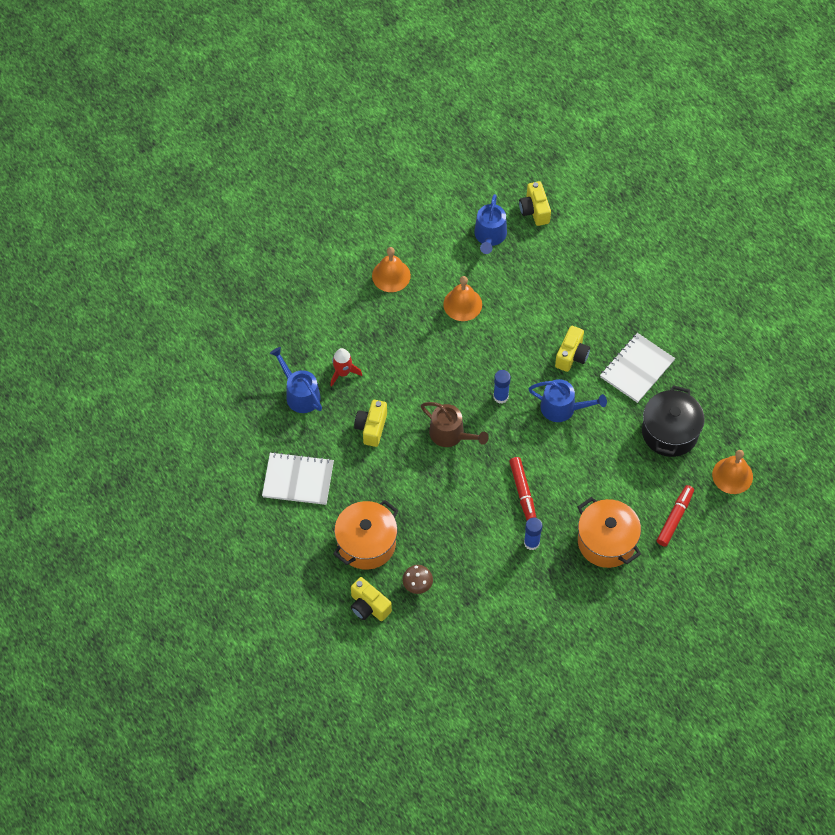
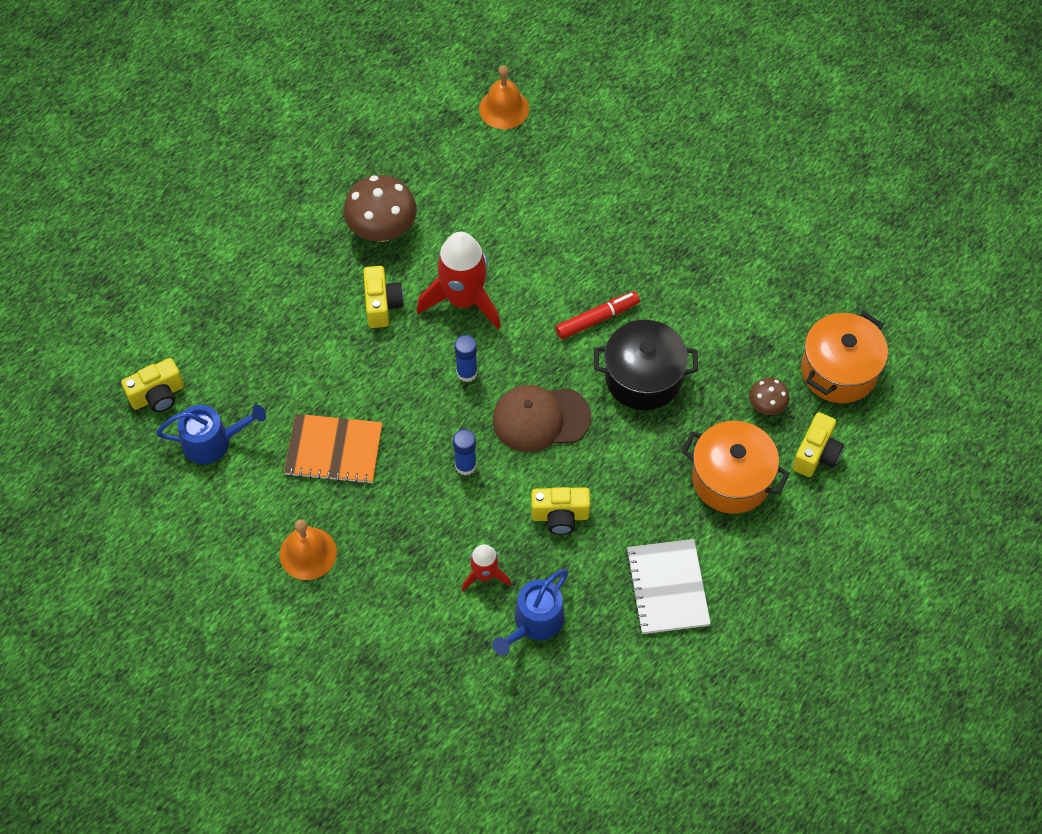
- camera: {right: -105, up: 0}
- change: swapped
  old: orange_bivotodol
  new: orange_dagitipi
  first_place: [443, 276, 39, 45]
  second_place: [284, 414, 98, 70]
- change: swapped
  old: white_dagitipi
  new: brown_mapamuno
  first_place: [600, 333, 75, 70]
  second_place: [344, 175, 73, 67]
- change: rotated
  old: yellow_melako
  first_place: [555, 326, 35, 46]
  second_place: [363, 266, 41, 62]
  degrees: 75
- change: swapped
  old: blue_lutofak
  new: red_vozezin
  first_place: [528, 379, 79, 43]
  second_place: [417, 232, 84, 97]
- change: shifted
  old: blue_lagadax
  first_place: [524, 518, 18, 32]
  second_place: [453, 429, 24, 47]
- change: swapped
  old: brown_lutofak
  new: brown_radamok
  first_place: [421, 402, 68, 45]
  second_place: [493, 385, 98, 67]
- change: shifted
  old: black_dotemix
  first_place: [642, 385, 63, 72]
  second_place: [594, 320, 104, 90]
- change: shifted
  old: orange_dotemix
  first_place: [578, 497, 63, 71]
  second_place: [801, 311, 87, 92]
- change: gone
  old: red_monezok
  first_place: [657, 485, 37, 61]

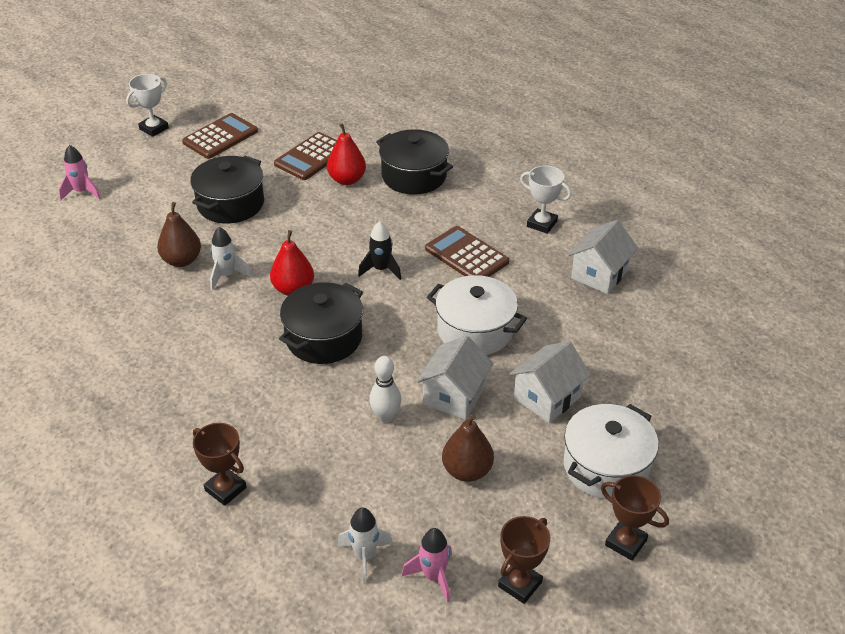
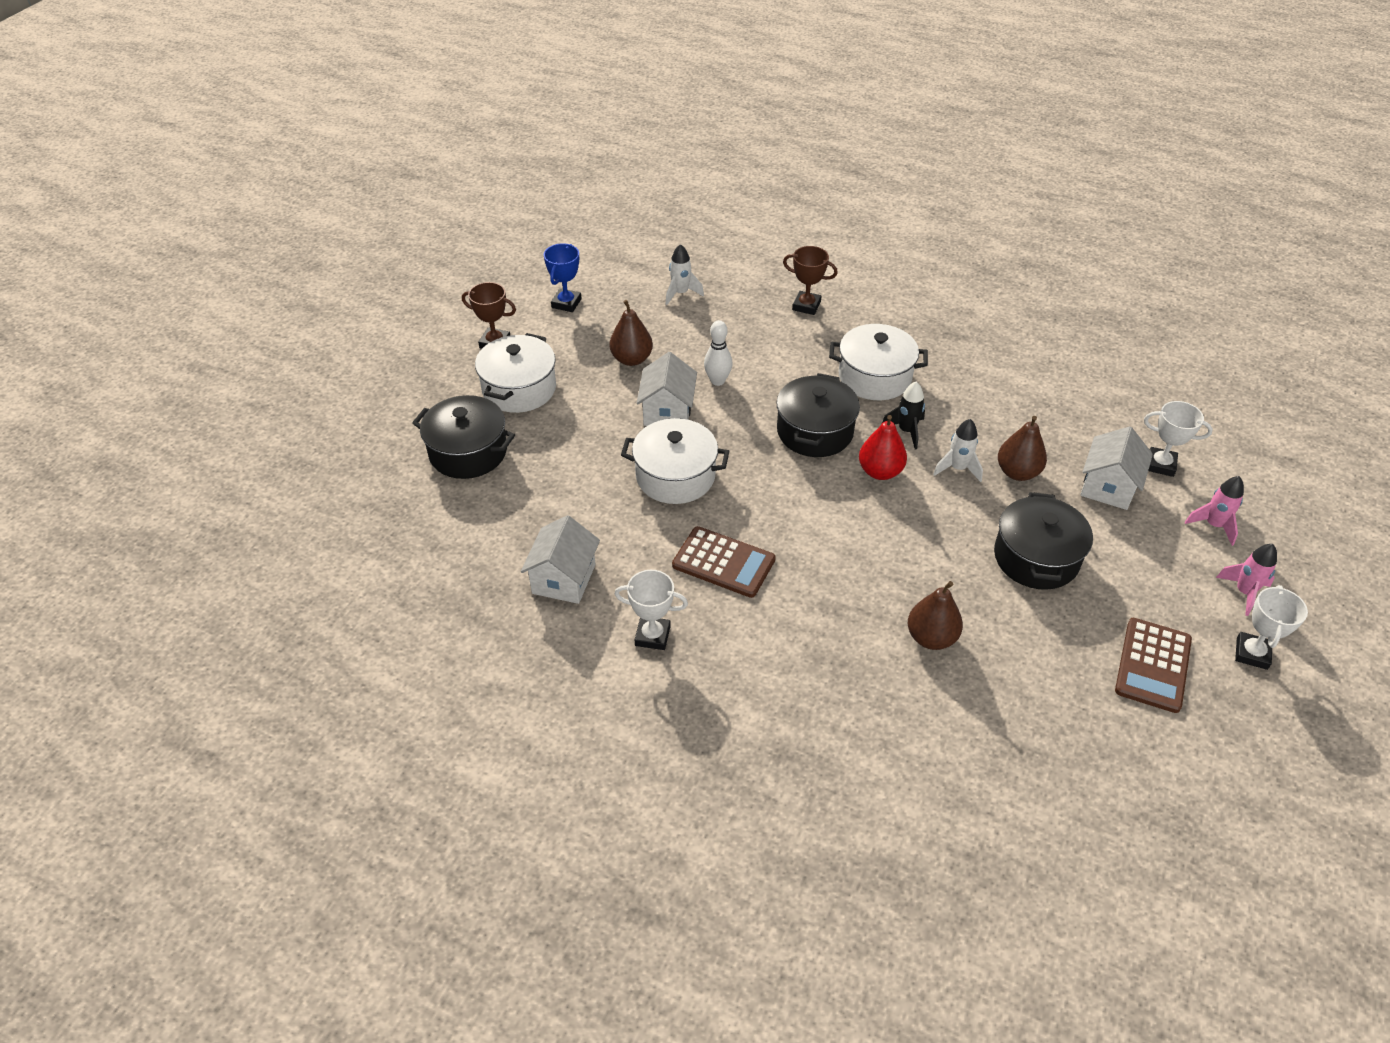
- camera: {right: 160, up: 5}
- change: shifted
  old: black_dotemix
  first_place: [376, 129, 77, 66]
  second_place: [412, 395, 103, 84]
- change: repainted
  old: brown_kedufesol
  new: blue_kedufesol
  first_place: [498, 516, 52, 88]
  second_place: [544, 243, 38, 69]
- change: new
  new: white_dotemix
  second_place: [829, 324, 99, 76]
- change: shifted
  old: black_vozezin
  first_place: [358, 221, 43, 59]
  second_place: [882, 381, 43, 68]
- change: repainted
  old: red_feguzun
  new: brown_feguzun
  first_place: [327, 123, 39, 62]
  second_place: [908, 581, 55, 69]
- change: shifted
  old: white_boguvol
  first_place: [509, 341, 82, 82]
  second_place: [1080, 426, 73, 84]
- change: new
  new: white_kedufesol
  second_place: [1144, 401, 69, 76]
- change: shifted
  old: pink_vozezin
  first_place: [402, 528, 50, 74]
  second_place: [1216, 544, 61, 72]
- change: gone
  old: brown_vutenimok
  first_place: [274, 132, 63, 48]

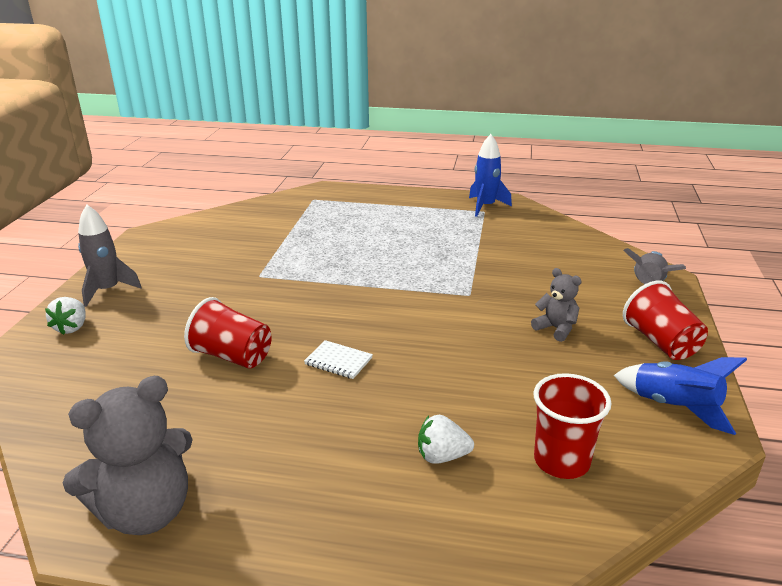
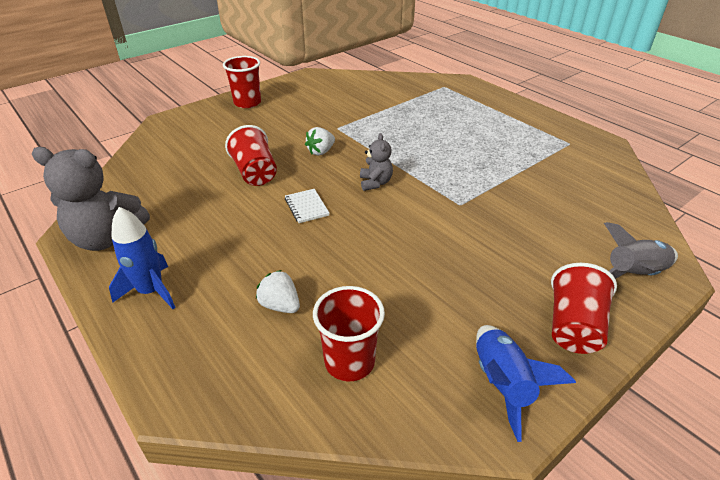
- camera: {right: 40, up: 10}
- change: shifted
  old: blue_vozezin
  first_place: [469, 134, 43, 83]
  second_place: [109, 207, 67, 102]
- change: swapped
  old: grey_vozezin
  new: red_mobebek
  first_place: [78, 205, 64, 102]
  second_place: [223, 56, 38, 52]
- change: shifted
  old: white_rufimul
  first_place: [45, 297, 41, 38]
  second_place: [305, 127, 30, 29]
- change: shifted
  old: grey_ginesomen
  first_place: [531, 268, 51, 74]
  second_place: [360, 133, 33, 58]

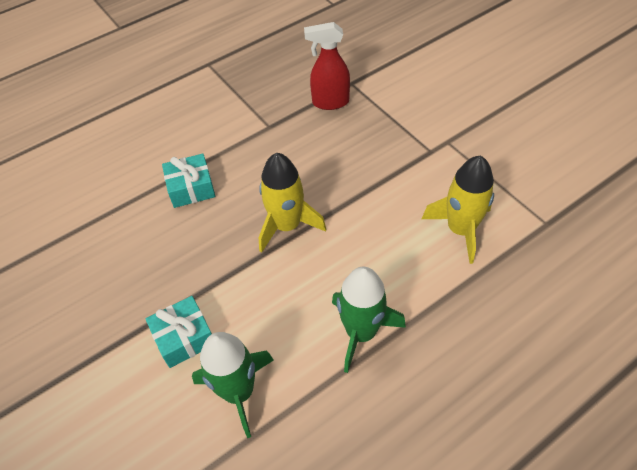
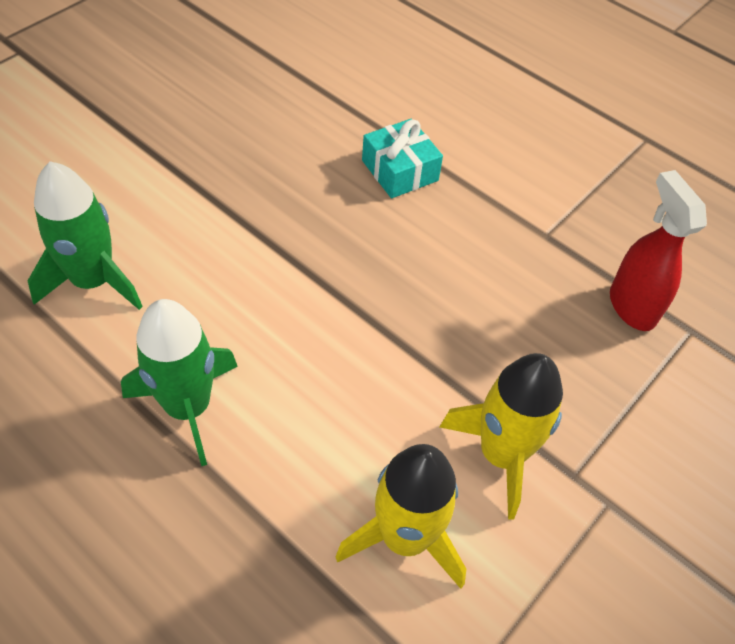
- camera: {right: 70, up: 0}
- change: shifted
  old: yellow_vozezin
  first_place: [259, 153, 67, 100]
  second_place: [440, 353, 123, 167]
- change: gone
  old: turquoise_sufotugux
  first_place: [146, 296, 66, 72]

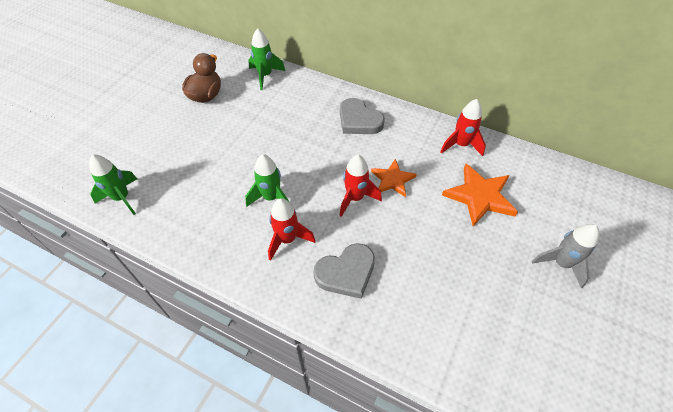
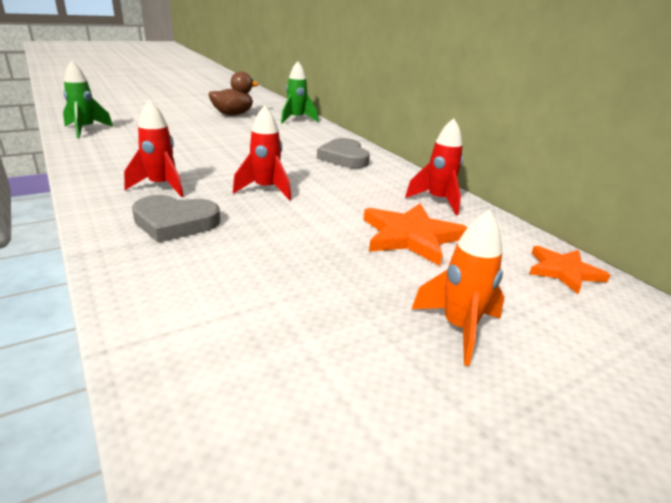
- camera: {right: 30, up: -25}
- change: repainted
  old: grey_vozezin
  new: orange_vozezin
  first_place: [532, 224, 68, 64]
  second_place: [412, 210, 92, 156]
- change: shifted
  old: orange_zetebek
  first_place: [371, 159, 46, 38]
  second_place: [529, 246, 81, 48]
- change: gone
  old: green_vozezin
  first_place: [245, 154, 45, 53]

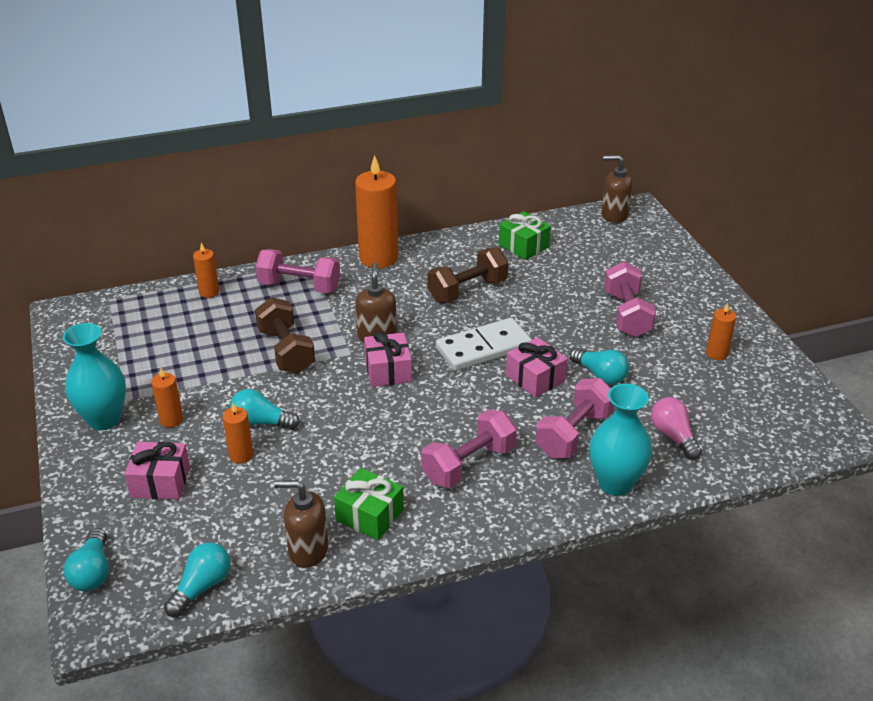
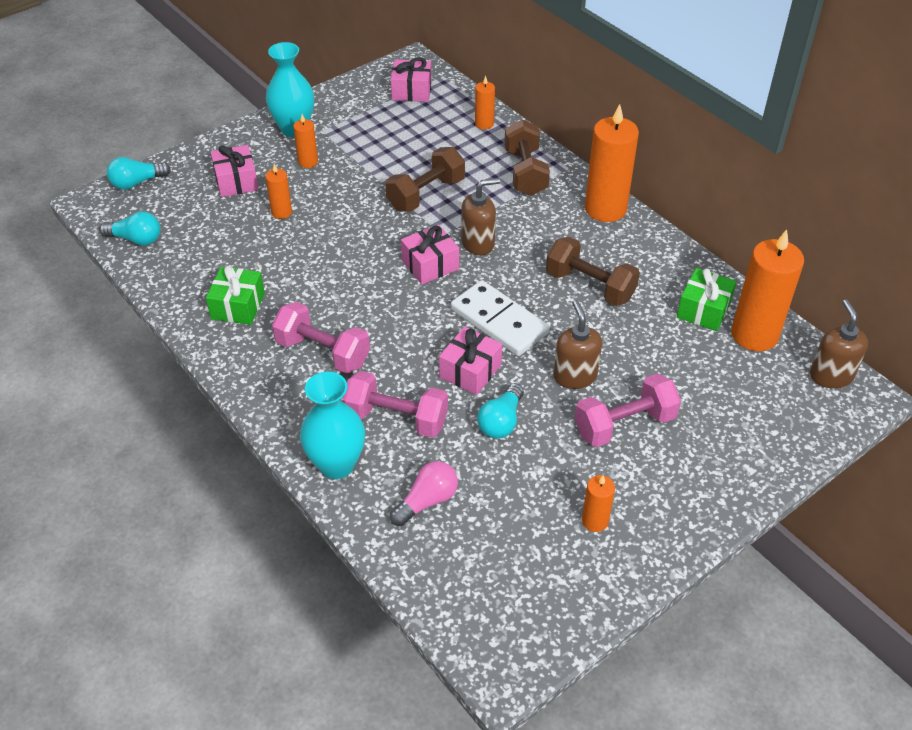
- camera: {right: 70, up: 10}
- change: new
  new: pink_sufotugux
  second_place: [391, 57, 41, 45]
- change: repainted
  old: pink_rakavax
  new: brown_rakavax
  first_place: [255, 249, 85, 44]
  second_place: [504, 119, 46, 77]
- change: shifted
  old: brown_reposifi
  first_place: [274, 480, 55, 88]
  second_place: [553, 300, 49, 89]
- change: new
  new: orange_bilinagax
  second_place: [731, 229, 73, 122]
- change: gone
  old: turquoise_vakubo
  first_place: [230, 389, 70, 41]

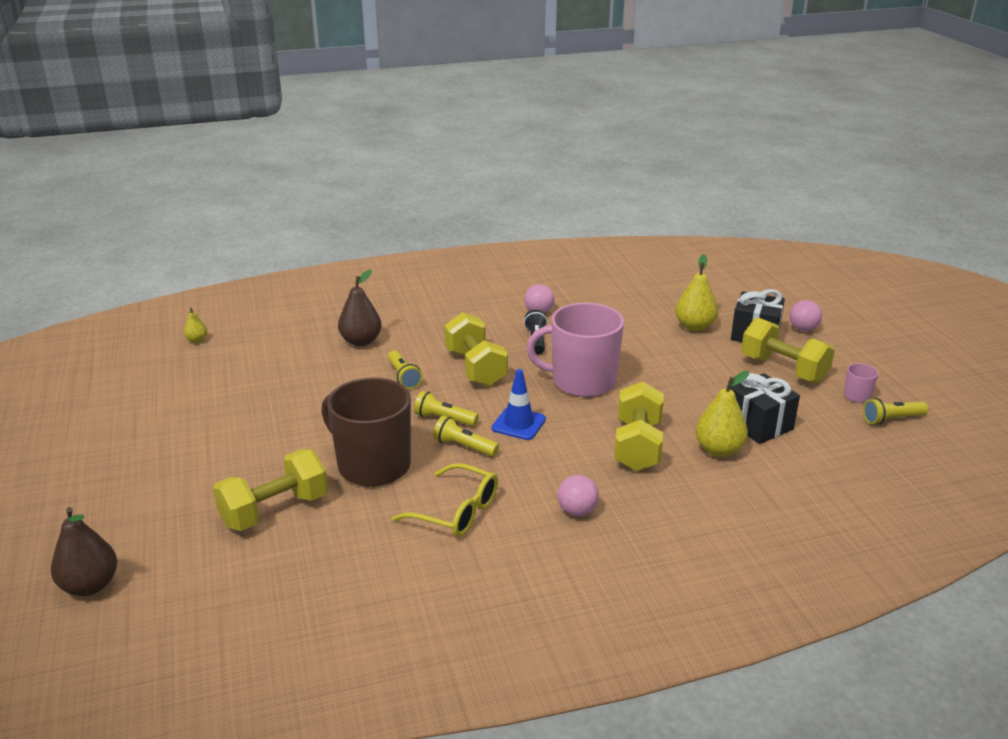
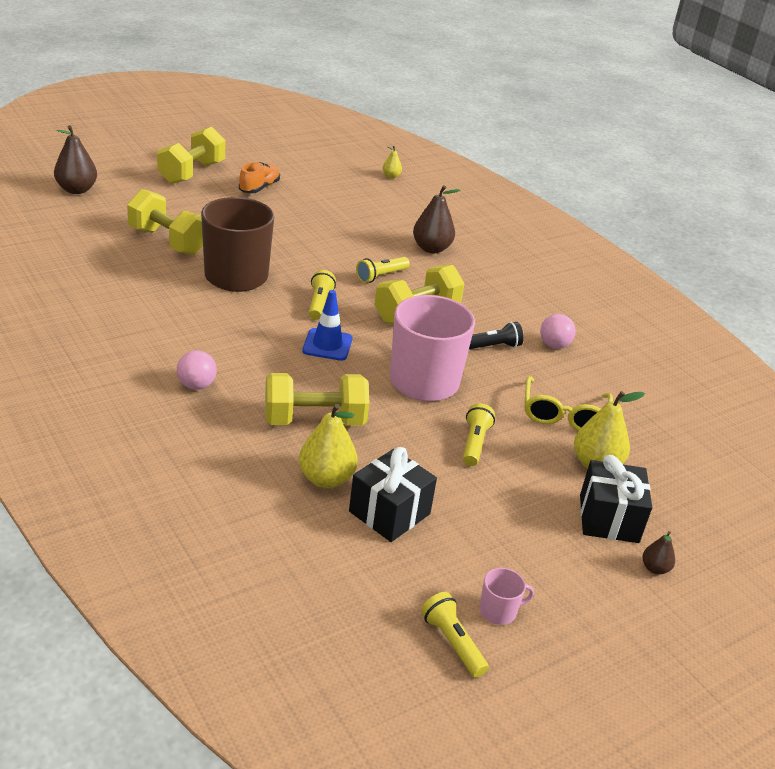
- camera: {right: 70, up: 5}
- change: shifted
  old: yellow_rakavax
  first_place: [741, 317, 94, 66]
  second_place: [157, 126, 68, 58]
- change: new
  new: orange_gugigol
  second_place: [239, 162, 41, 31]
- change: shifted
  old: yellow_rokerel
  first_place: [433, 416, 66, 40]
  second_place: [463, 403, 32, 63]
- change: shifted
  old: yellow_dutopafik
  first_place: [392, 463, 106, 74]
  second_place: [525, 376, 88, 55]
- change: swapped
  old: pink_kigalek
  new: brown_feguzun
  first_place: [790, 300, 32, 31]
  second_place: [643, 531, 32, 44]

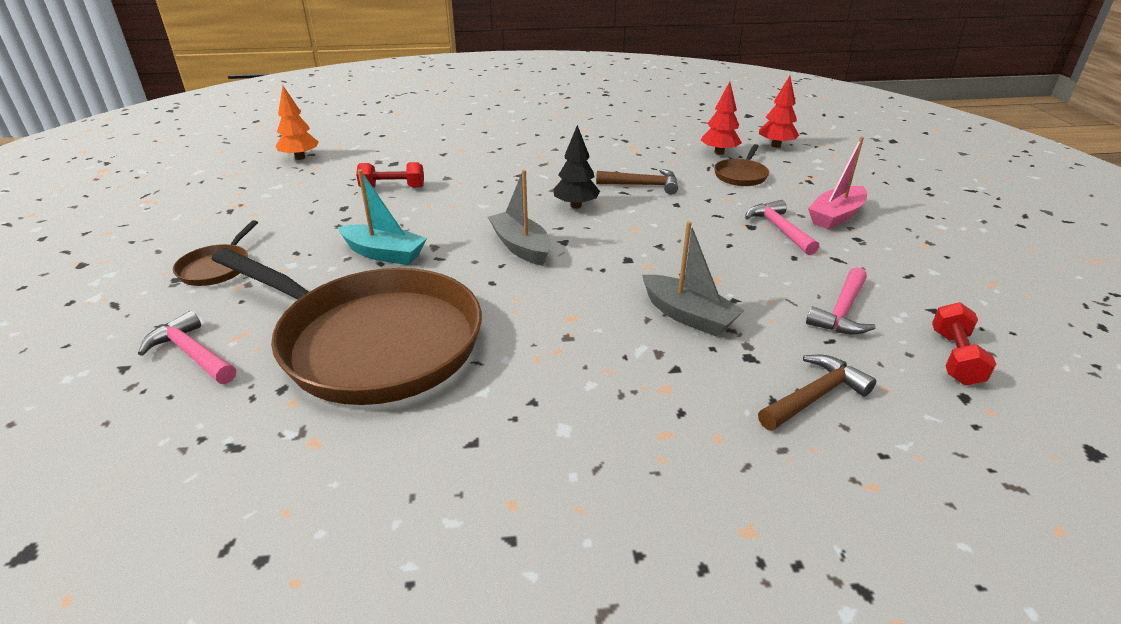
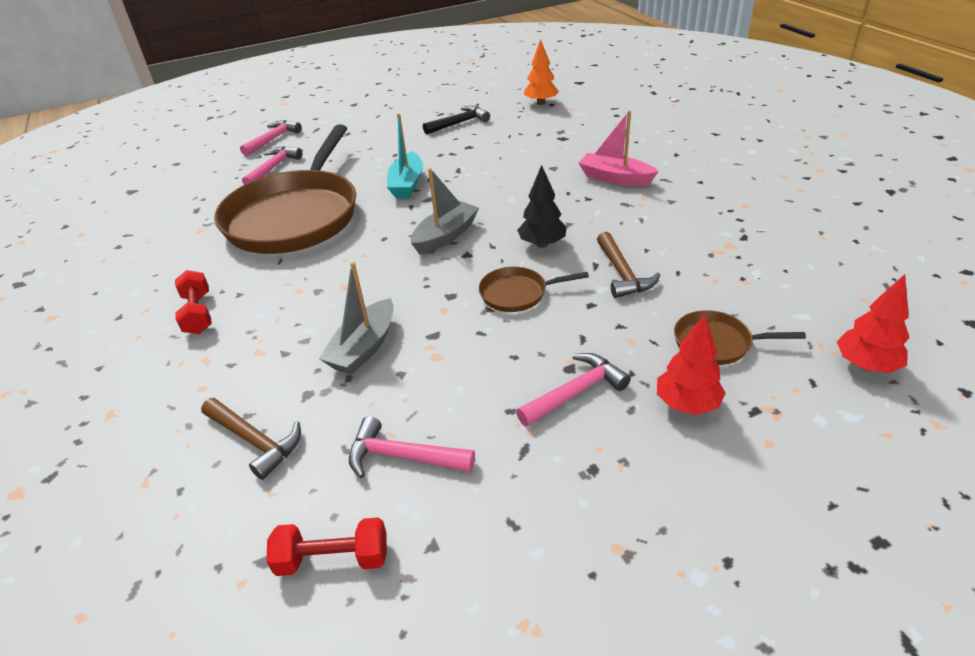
- camera: {right: 75, up: 5}
- change: shifted
  old: red_rakavax
  first_place: [356, 162, 68, 26]
  second_place: [175, 270, 37, 64]
- change: new
  new: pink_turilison
  second_place: [240, 120, 62, 36]
- change: new
  new: black_turilison
  second_place: [423, 106, 67, 28]
- change: shifted
  old: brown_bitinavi
  first_place: [173, 220, 85, 66]
  second_place: [479, 267, 110, 45]
- change: shifted
  old: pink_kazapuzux
  first_place: [808, 136, 59, 93]
  second_place: [579, 110, 80, 76]
- change: shifted
  old: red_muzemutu
  first_place: [701, 81, 41, 74]
  second_place: [657, 314, 69, 101]

